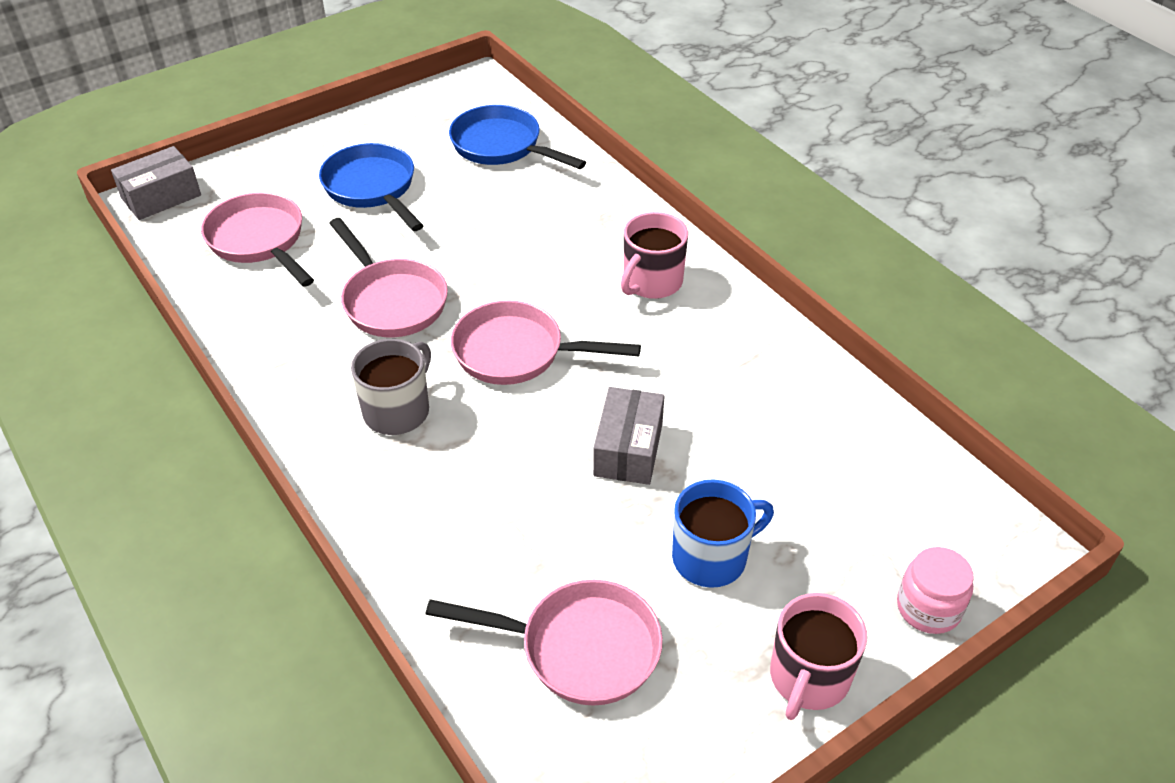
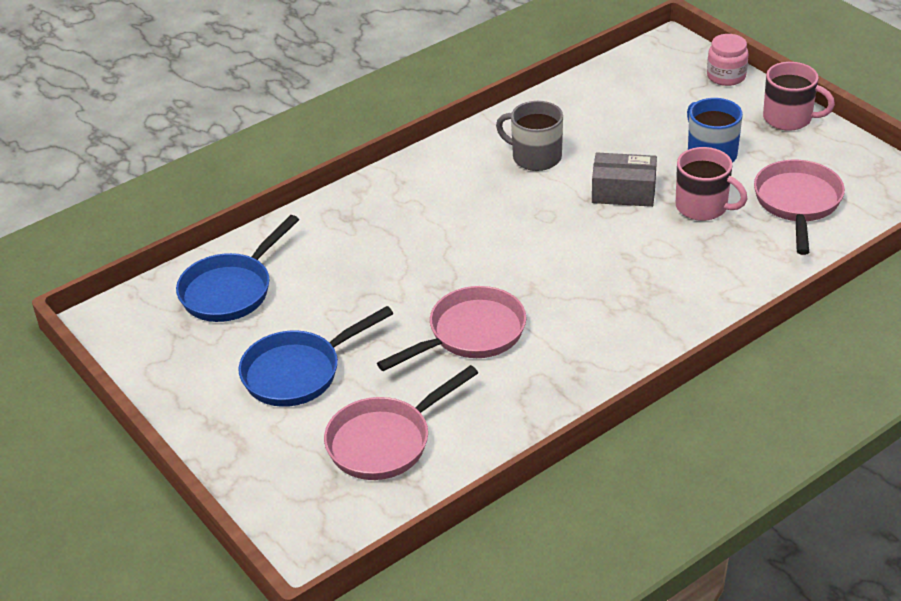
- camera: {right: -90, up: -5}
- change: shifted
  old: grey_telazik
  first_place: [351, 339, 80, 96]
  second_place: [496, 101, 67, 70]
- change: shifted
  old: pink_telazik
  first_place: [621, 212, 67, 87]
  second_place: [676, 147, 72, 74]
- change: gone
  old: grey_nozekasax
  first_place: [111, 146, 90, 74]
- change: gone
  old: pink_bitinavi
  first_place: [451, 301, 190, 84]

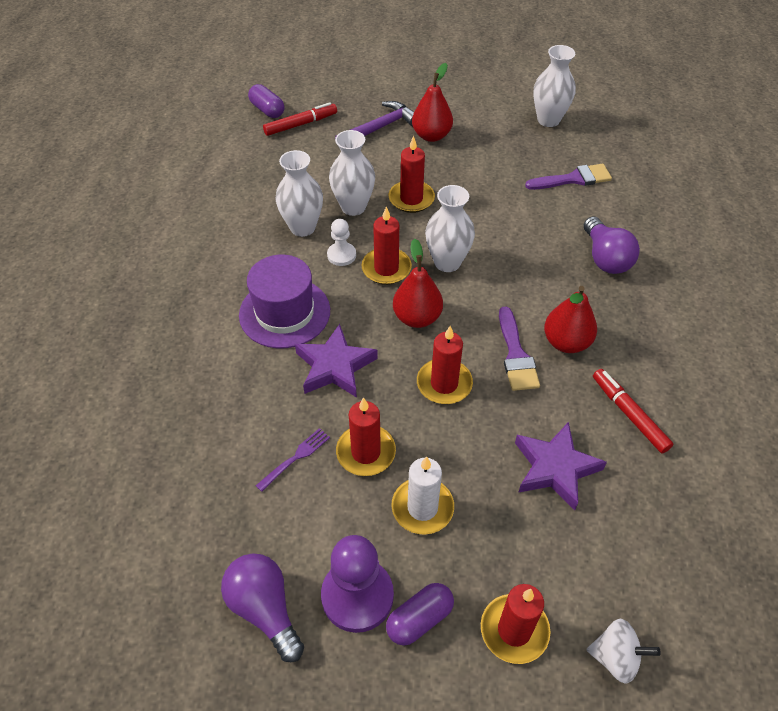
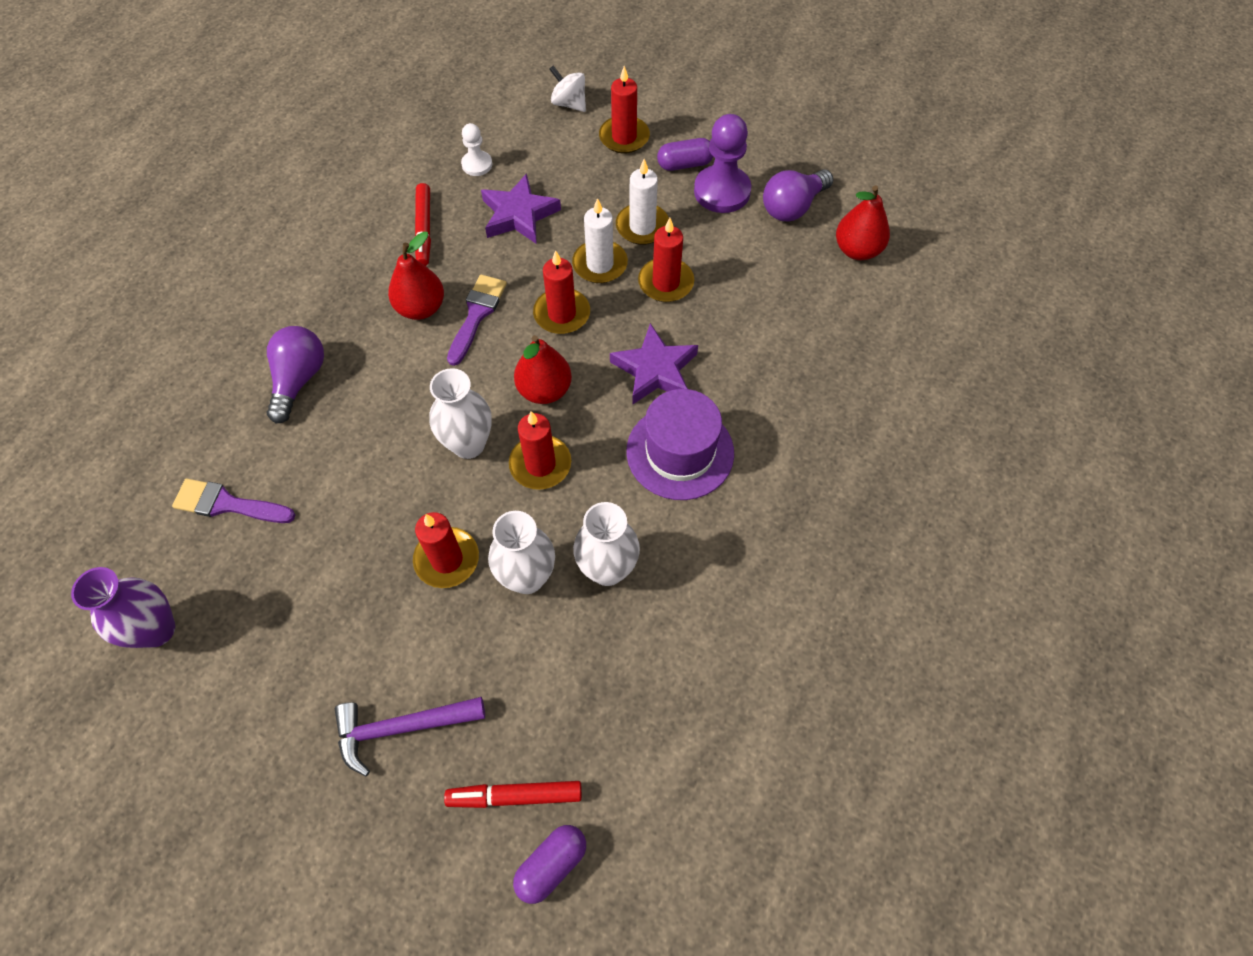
- camera: {right: -155, up: 10}
- change: repainted
  old: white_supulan
  new: purple_supulan
  first_place: [533, 45, 43, 82]
  second_place: [71, 567, 104, 81]
- change: shifted
  old: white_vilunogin
  first_place: [327, 219, 29, 47]
  second_place: [461, 123, 31, 53]
- change: rotated
  old: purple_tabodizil
  first_place: [248, 84, 37, 34]
  second_place: [513, 825, 73, 79]
  degrees: 60
- change: new
  new: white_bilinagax
  second_place: [572, 198, 56, 85]
- change: rotated
  old: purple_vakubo
  first_place: [221, 554, 83, 108]
  second_place: [763, 170, 70, 51]
  degrees: 60
- change: shifted
  old: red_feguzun
  first_place: [412, 63, 41, 79]
  second_place: [836, 185, 54, 75]
- change: gone
  old: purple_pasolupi
  first_place: [256, 428, 74, 64]

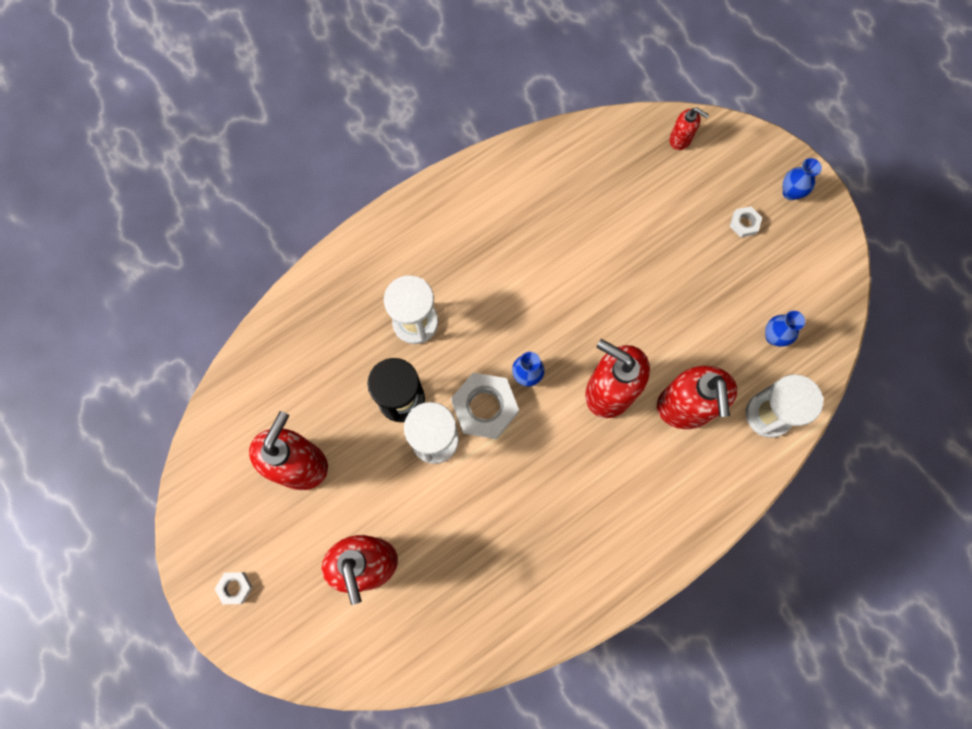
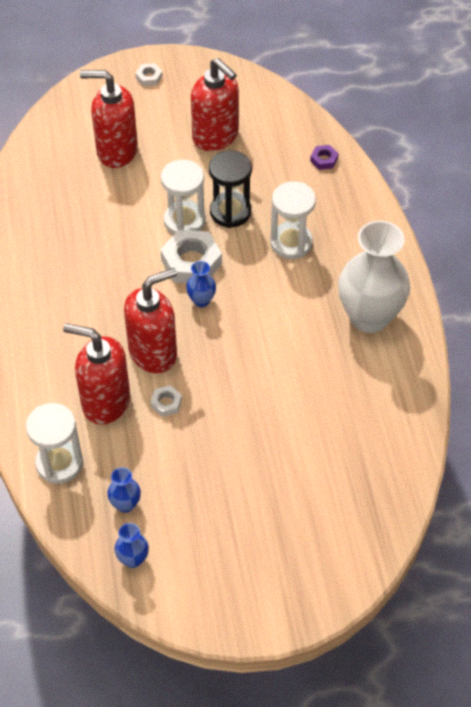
- camera: {right: 115, up: -20}
- change: shifted
  old: blue_supulan
  first_place: [783, 158, 39, 42]
  second_place: [115, 523, 34, 45]
- change: shifted
  old: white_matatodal
  first_place: [730, 207, 32, 30]
  second_place: [150, 385, 32, 32]
- change: new
  new: purple_matatodal
  second_place: [310, 145, 29, 25]
- change: new
  new: white_supulan
  second_place: [338, 220, 72, 113]
- change: gone
  old: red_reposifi
  first_place: [670, 108, 39, 42]

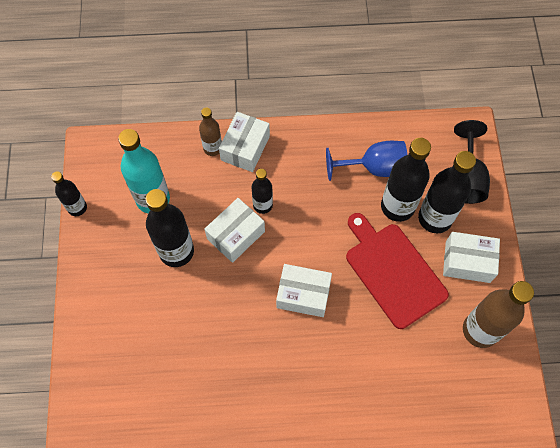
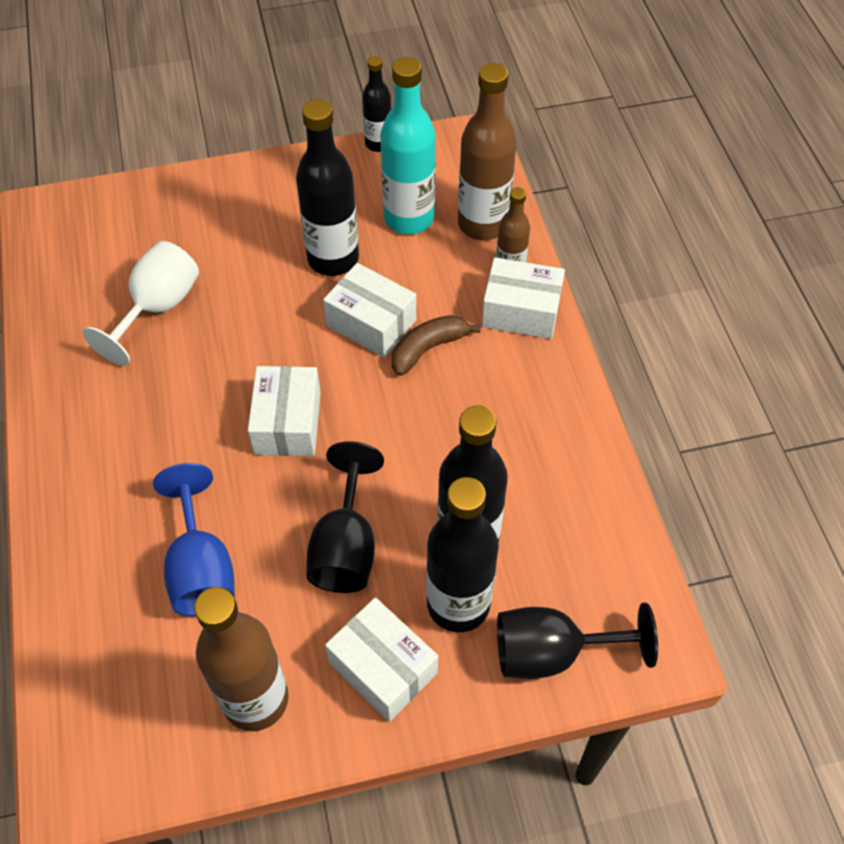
- camera: {right: 80, up: -10}
- change: new
  new: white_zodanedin
  second_place: [83, 241, 116, 125]
- change: shifted
  old: blue_zodanedin
  first_place: [326, 141, 81, 40]
  second_place: [153, 463, 82, 153]
- change: swapped
  old: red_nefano
  new: black_zodanedin
  first_place: [346, 213, 103, 116]
  second_place: [306, 441, 78, 152]
- change: rotated
  old: white_nozekasax
  first_place: [443, 232, 57, 51]
  second_place: [325, 597, 113, 125]
  degrees: -45
- change: swapped
  old: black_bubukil
  new: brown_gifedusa
  first_place: [252, 169, 21, 45]
  second_place: [392, 315, 89, 61]
- change: new
  new: brown_bubukil
  second_place: [458, 63, 59, 177]

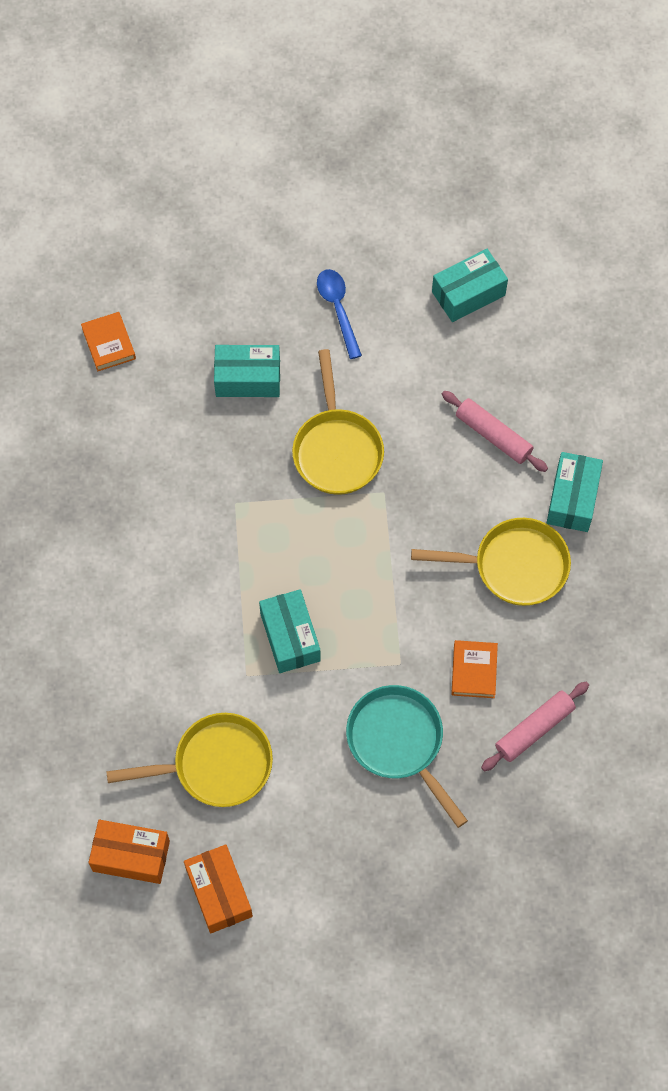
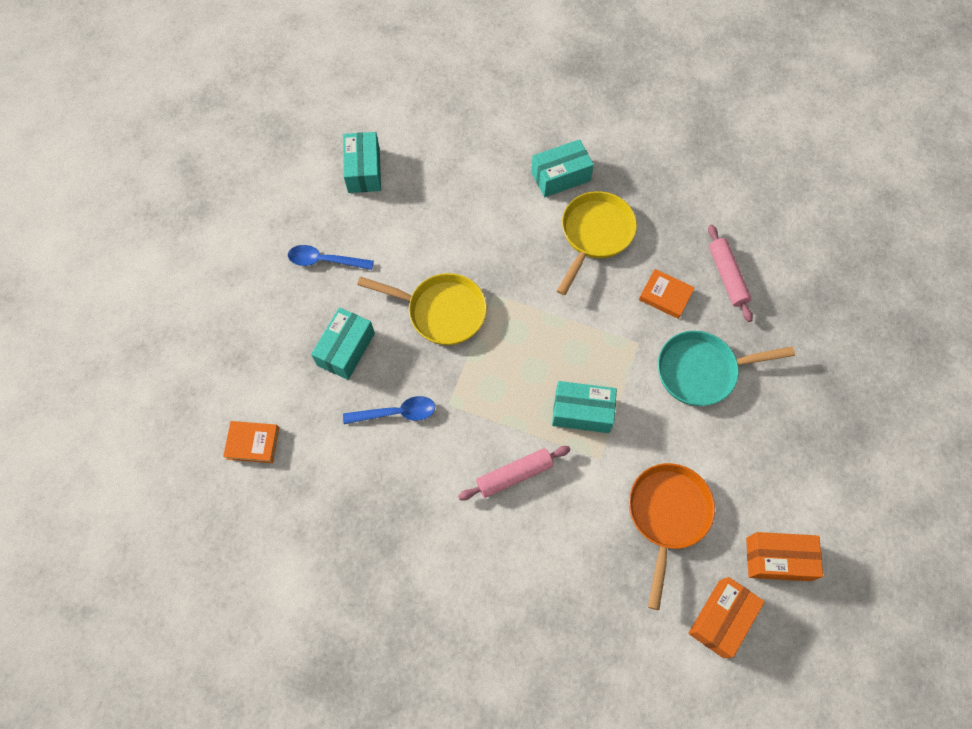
- camera: {right: -65, up: 0}
- change: new
  new: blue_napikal
  second_place: [343, 396, 92, 28]
- change: shifted
  old: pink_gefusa
  first_place: [442, 391, 106, 81]
  second_place: [458, 446, 113, 54]
- change: rotated
  old: turquoise_nozekasax
  first_place: [547, 452, 56, 80]
  second_place: [531, 139, 63, 58]
  degrees: -60
- change: repainted
  old: yellow_bitinavi
  new: orange_bitinavi
  first_place: [106, 713, 167, 94]
  second_place: [629, 463, 86, 147]

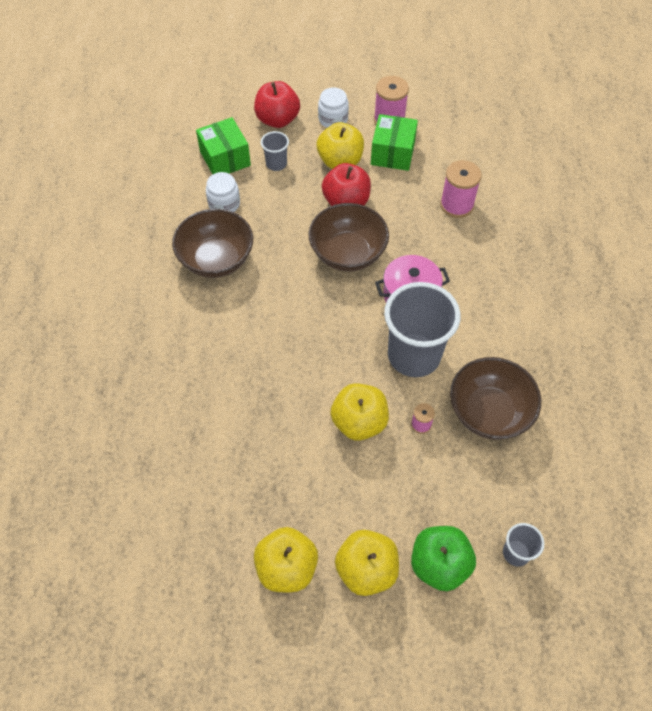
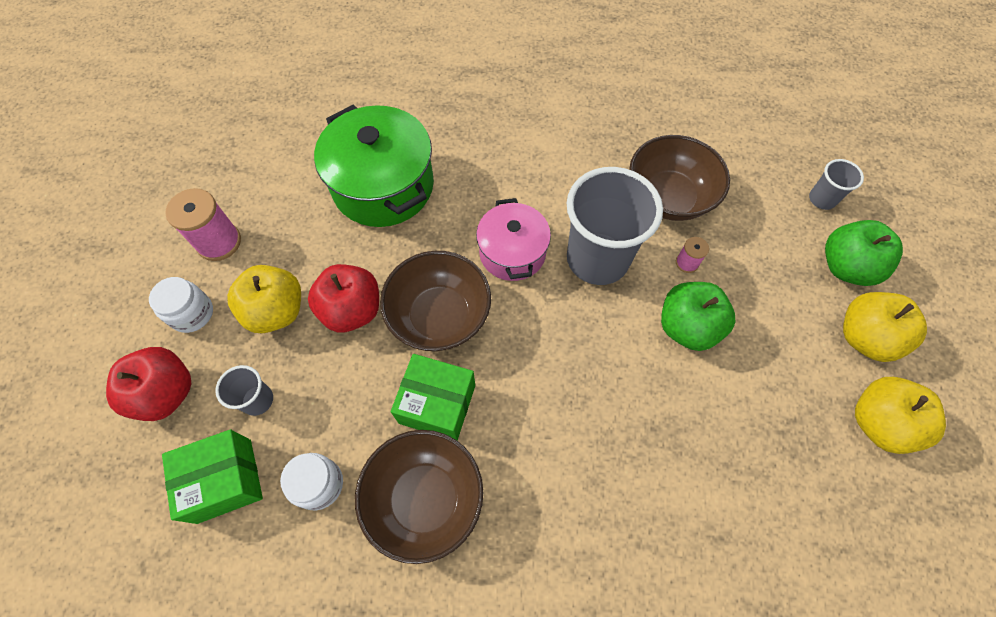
- camera: {right: -85, up: 5}
- change: swapped
  old: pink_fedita
  new: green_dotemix
  first_place: [440, 160, 42, 58]
  second_place: [314, 105, 120, 122]
- change: shifted
  old: green_nozekasax
  first_place: [371, 114, 47, 57]
  second_place: [391, 354, 84, 86]
- change: repainted
  old: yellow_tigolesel
  new: green_tigolesel
  first_place: [330, 383, 59, 58]
  second_place: [661, 282, 75, 69]

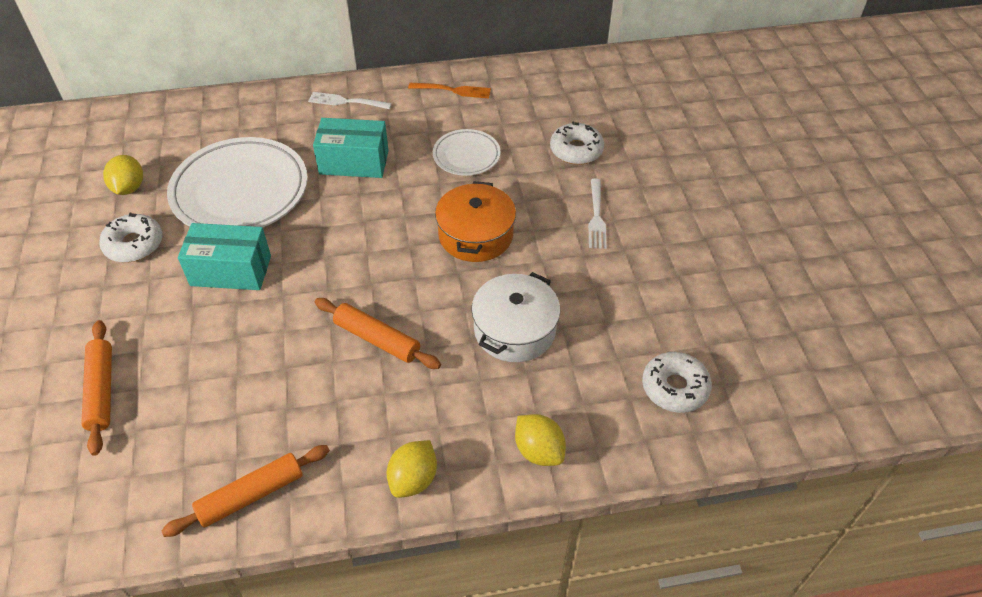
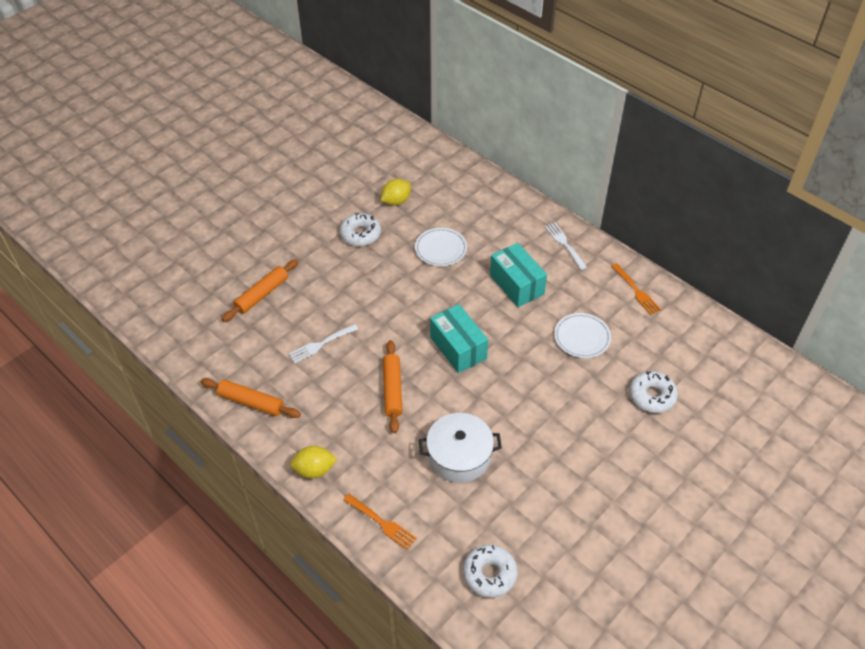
- camera: {right: 55, up: 0}
- change: shifted
  old: white_pasolupi
  first_place: [588, 179, 19, 70]
  second_place: [289, 324, 69, 39]
- change: swapped
  old: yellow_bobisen
  new: orange_pasolupi
  first_place: [515, 414, 51, 52]
  second_place: [343, 494, 74, 56]
- change: scaled
  old: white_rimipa
  first_place: [167, 137, 141, 90]
  second_place: [415, 228, 52, 38]
  factor: 0.52
- change: shifted
  old: turquoise_nozekasax
  first_place: [178, 223, 93, 67]
  second_place: [430, 304, 58, 69]
- change: gone
  old: orange_dotemix
  first_place: [435, 181, 81, 81]

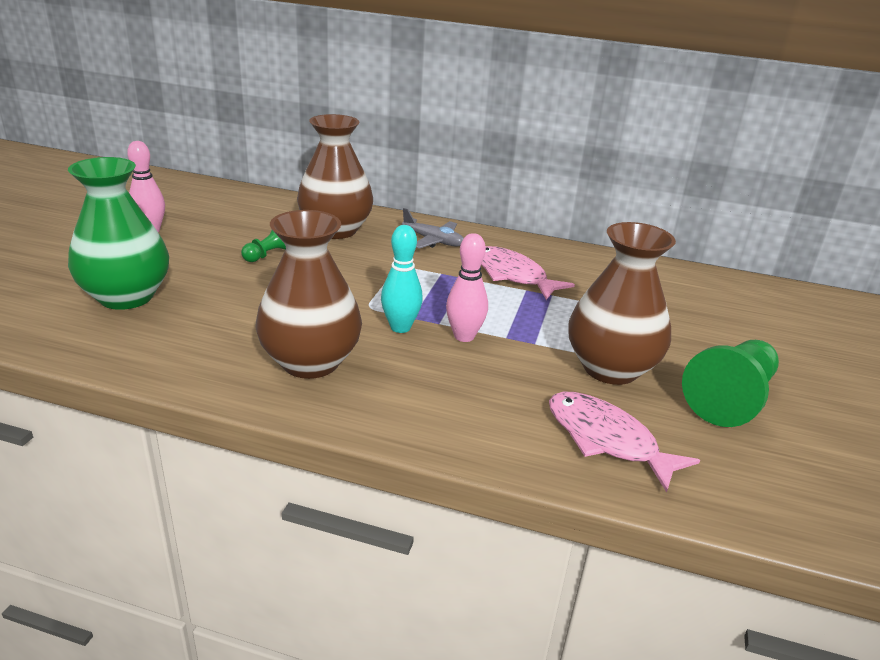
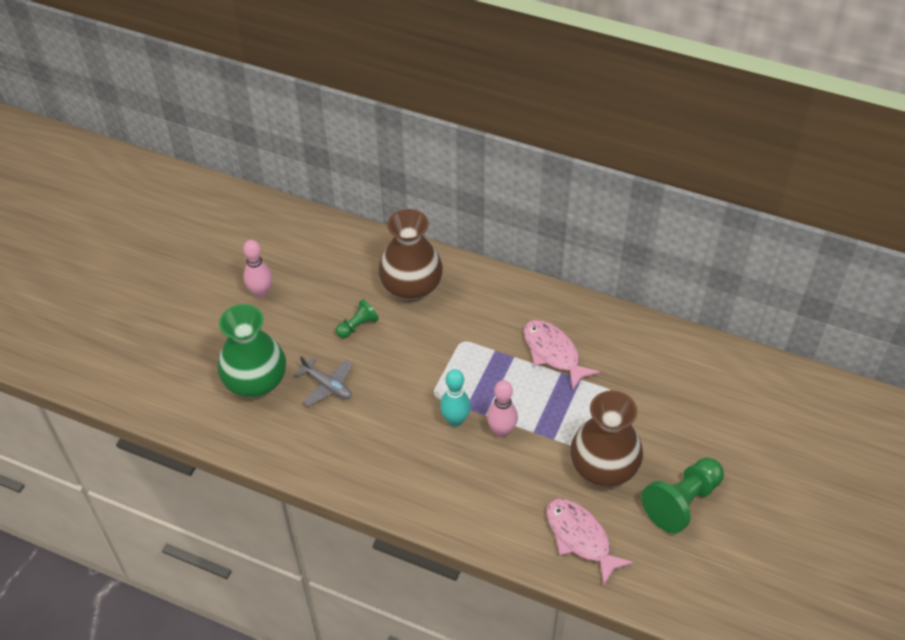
- camera: {right: 10, up: 20}
- change: shifted
  old: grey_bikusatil
  first_place: [402, 208, 62, 41]
  second_place: [295, 356, 58, 50]
- change: gone
  old: brown_supulan
  first_place: [255, 210, 107, 169]

